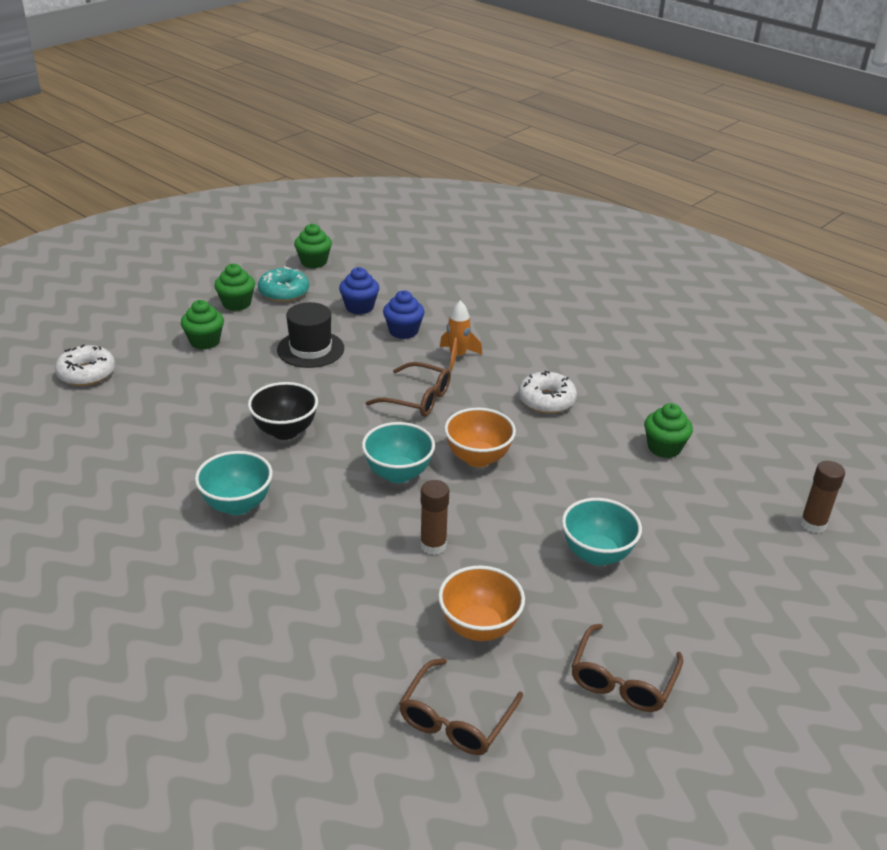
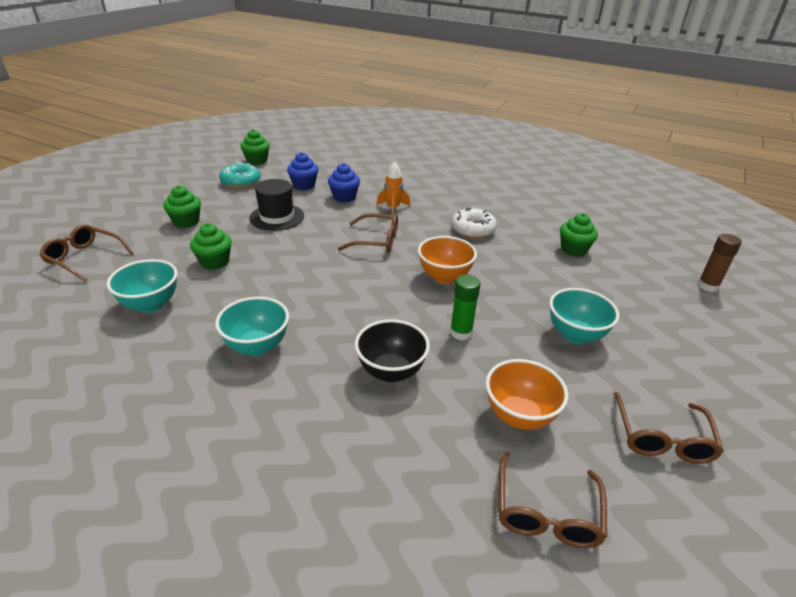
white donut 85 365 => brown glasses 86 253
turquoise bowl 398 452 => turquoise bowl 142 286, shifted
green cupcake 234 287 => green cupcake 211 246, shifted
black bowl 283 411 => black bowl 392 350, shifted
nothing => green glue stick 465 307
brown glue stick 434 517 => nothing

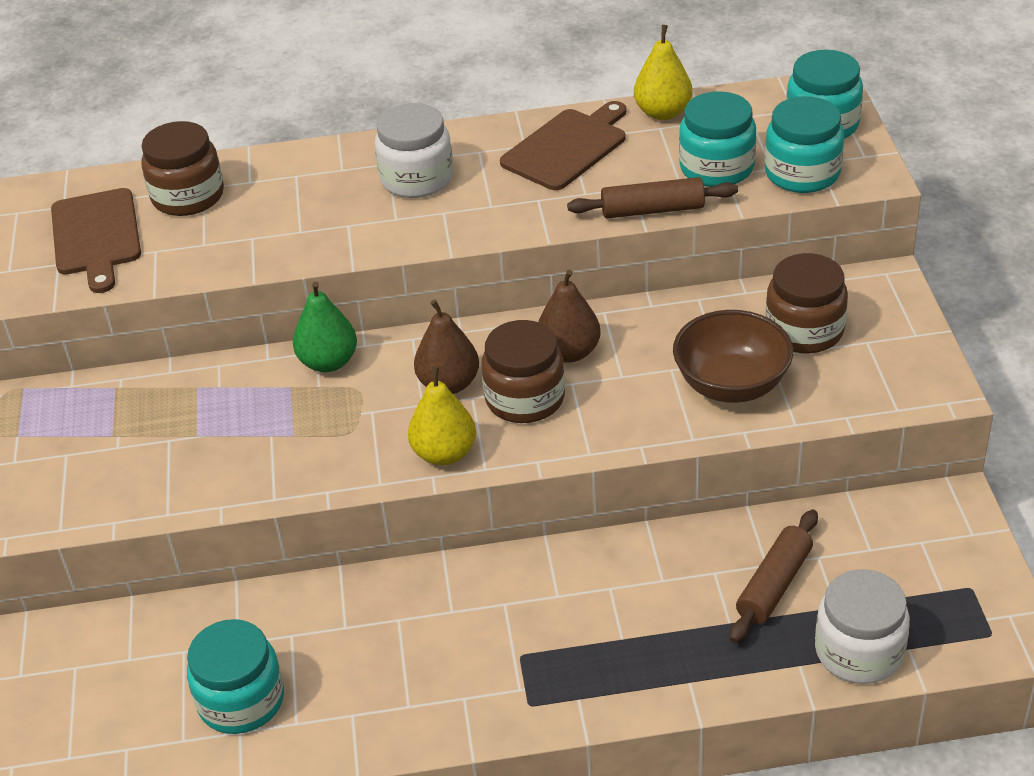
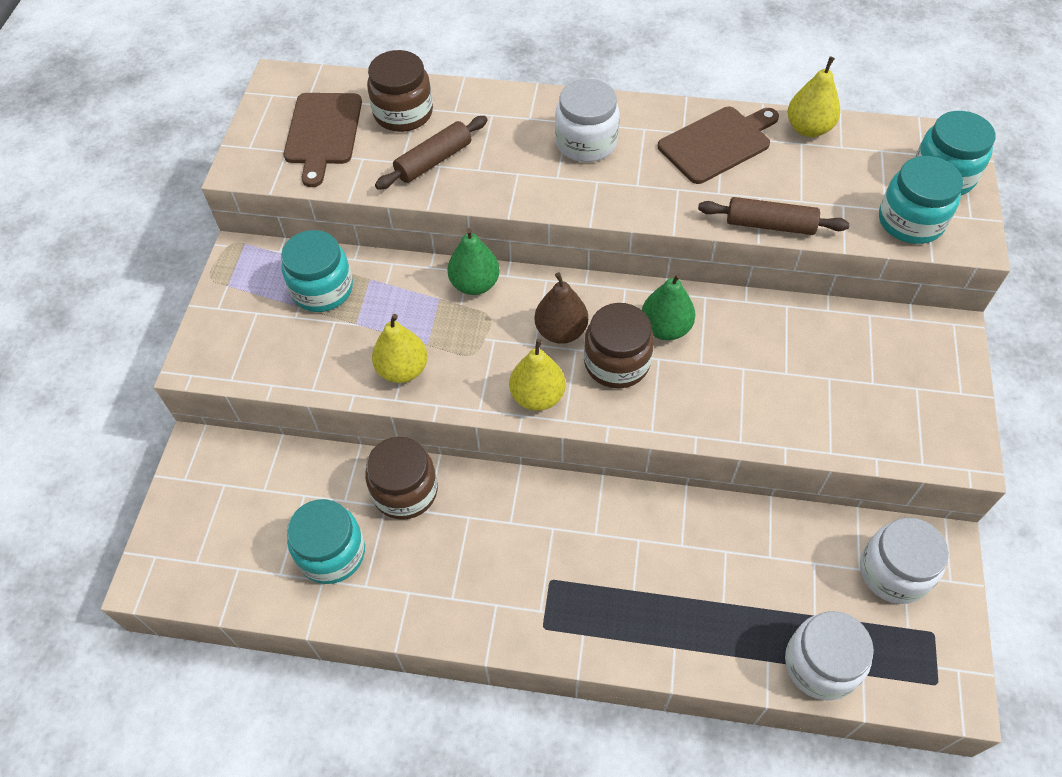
turquoise jar 717 139 => turquoise jar 317 271, shifted
brown jar 806 303 => brown jar 401 478, shifted
nothing => yellow pear 400 348
brown rolling pin 774 576 => brown rolling pin 431 153, shifted
brown pear 569 316 => green pear 668 306
nothing => white jar 904 561
brown bowl 733 356 => nothing

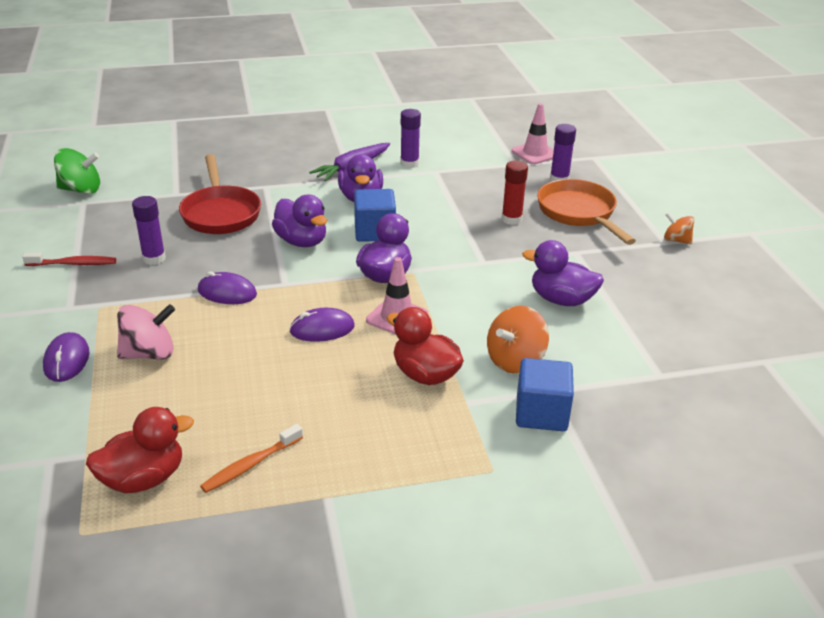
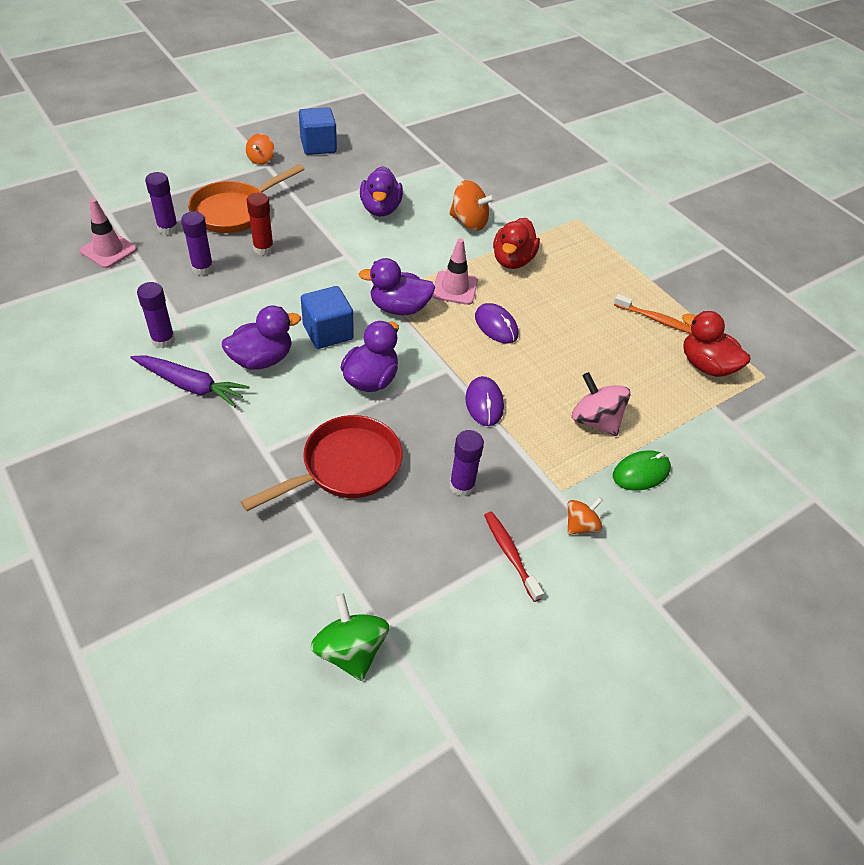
nothing => purple glue stick 197 243
blue cube 545 394 => blue cube 318 131, shifted
nothing => orange spinning top 585 516
purple mouse 66 357 => green mouse 642 470

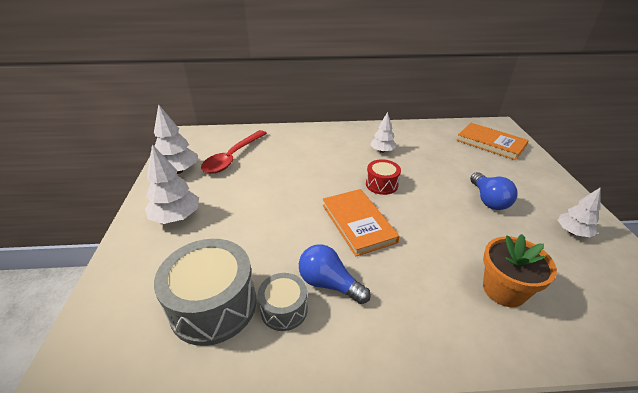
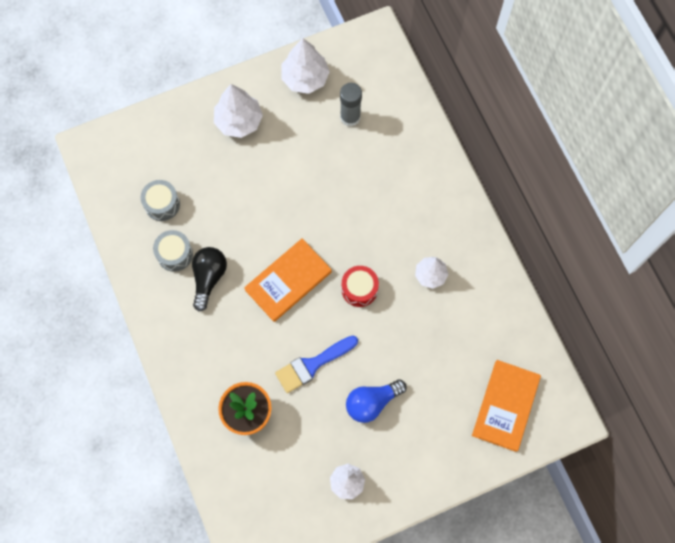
grey drum 205 292 => grey drum 160 200, x0.55
blue light bulb 335 274 => black light bulb 209 279
nothing => blue brush 316 364
red spoon 234 152 => grey glue stick 351 105

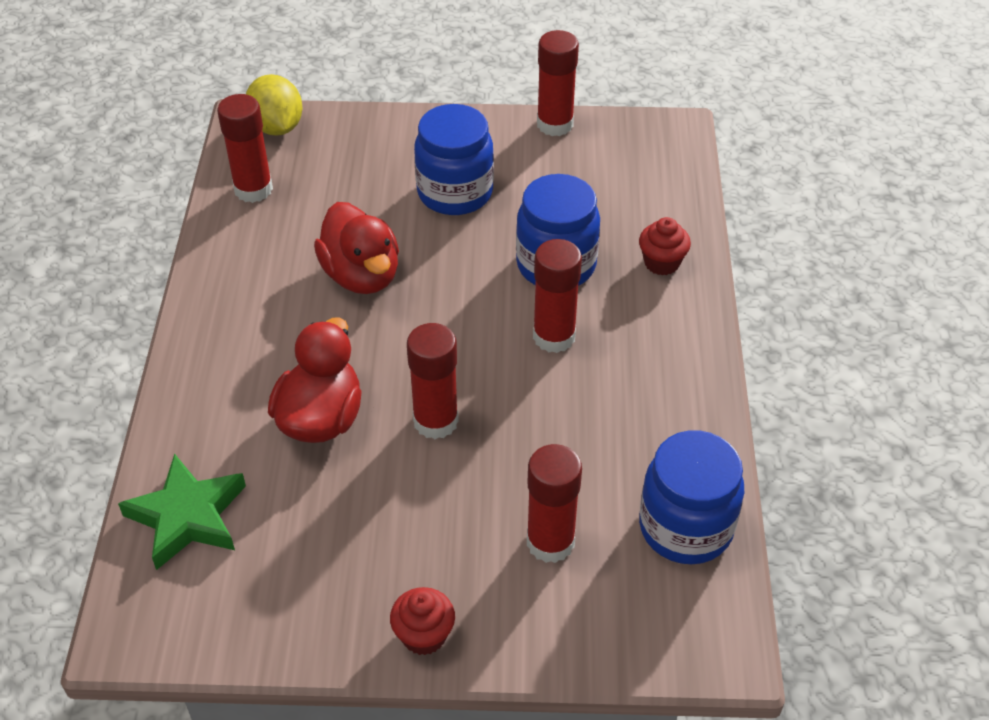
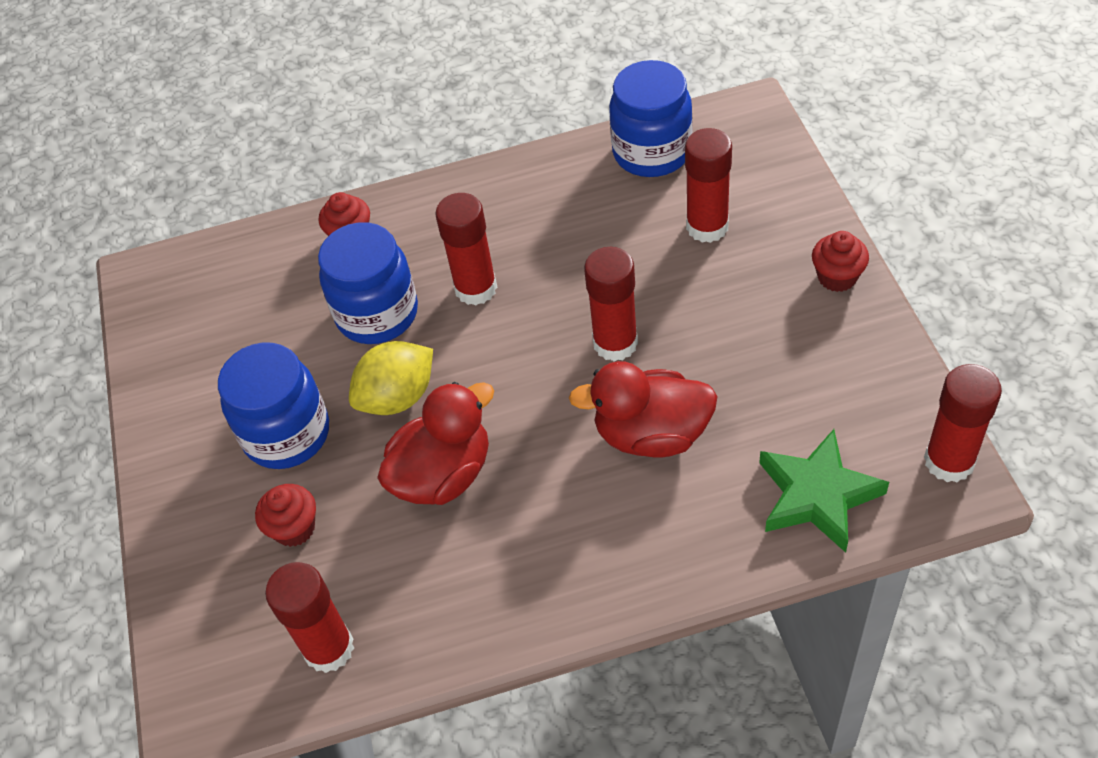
nothing => red cupcake 285 515
yellow lemon 274 105 => yellow lemon 391 378, shifted
red glue stick 558 83 => red glue stick 963 423, shifted

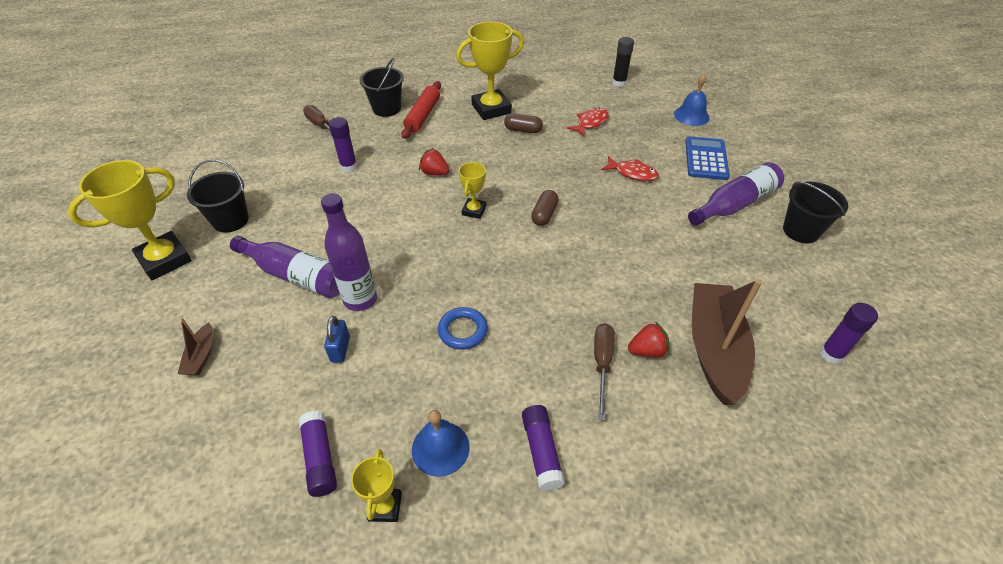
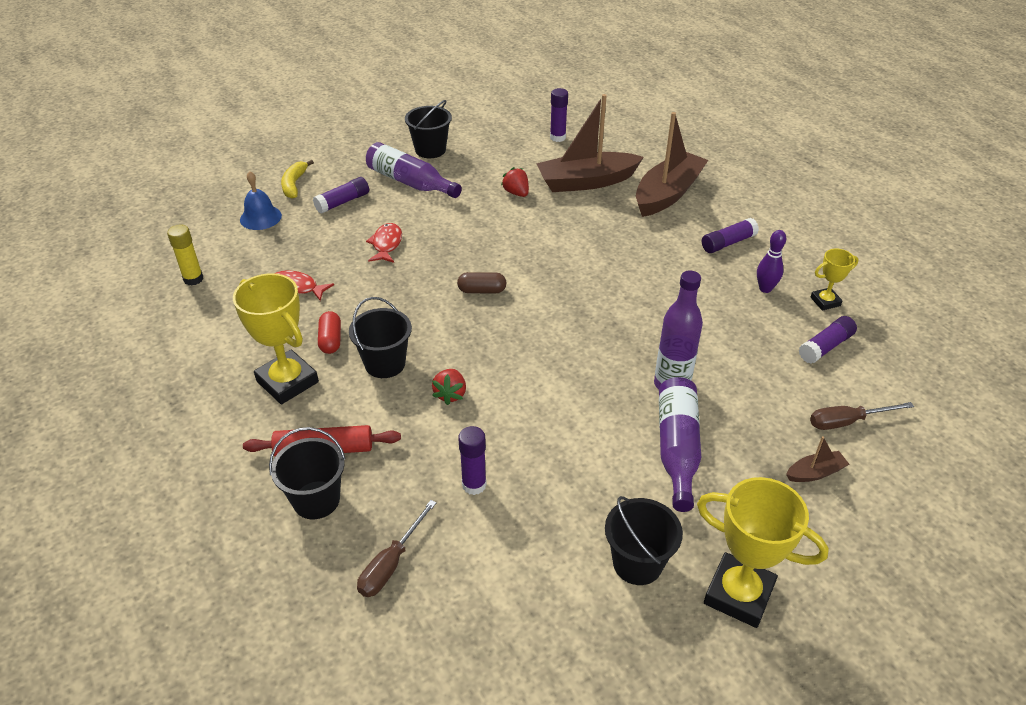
black glue stick 623 62 => yellow glue stick 185 255
nothing => yellow banana 297 179
blue calculator 707 158 => purple glue stick 341 195
brown capsule 523 123 => red capsule 329 332
nothing => black bucket 380 337
red strawberry 648 339 => red strawberry 515 182, shifted
nothing => brown boat 672 164
blue bell 441 443 => purple bowling pin 771 261
brown screwdriver 604 371 => brown screwdriver 862 416, shifted
blue padlock 337 339 => nothing
blue ring 463 328 => nothing
yellow trophy 472 190 => nothing

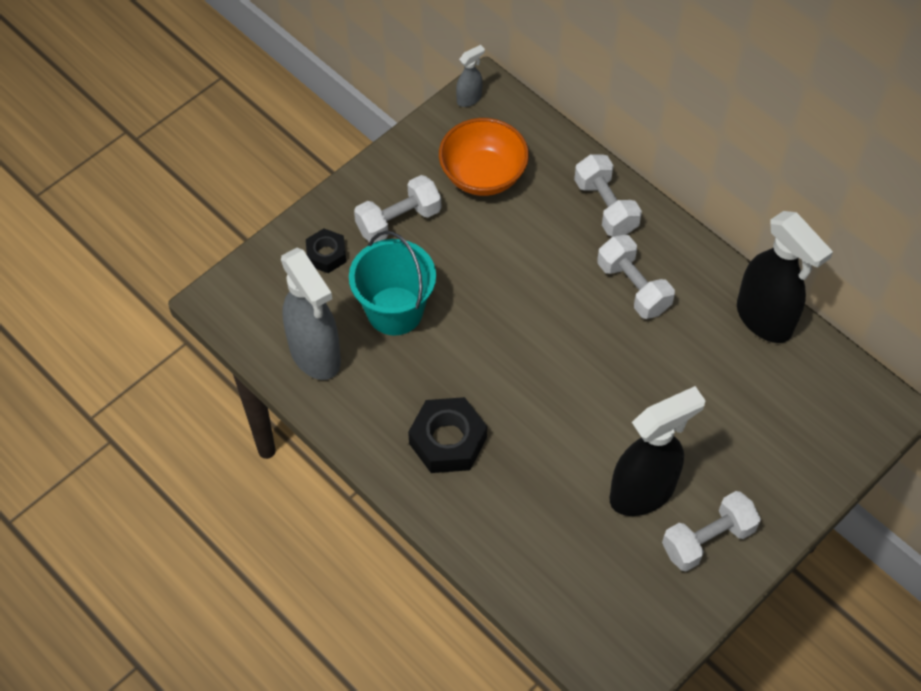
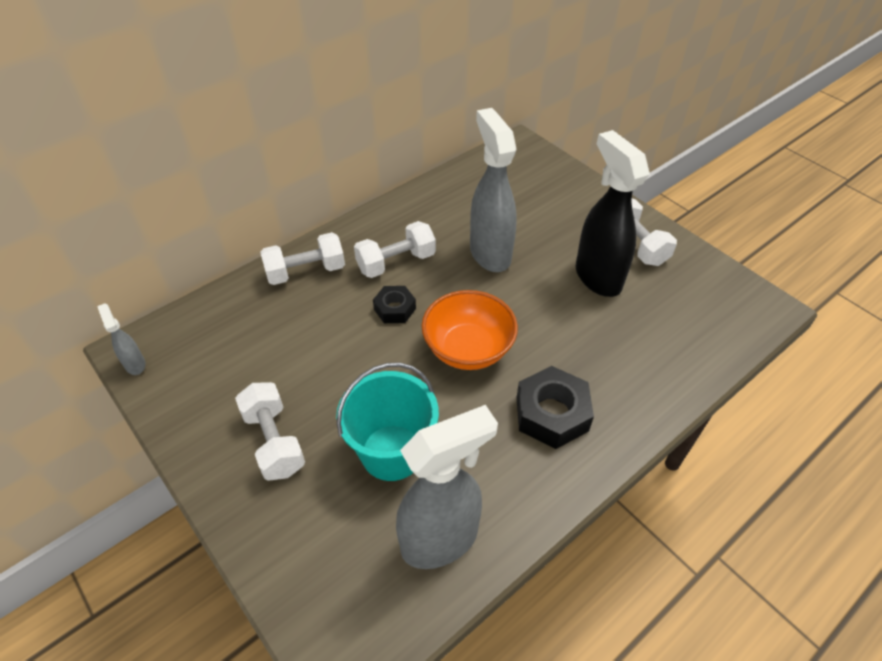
black nut 326 250 => black nut 394 304, shifted
orange bowl 484 157 => orange bowl 470 330, shifted
nothing => grey spray bottle 493 190
black spray bottle 785 277 => nothing

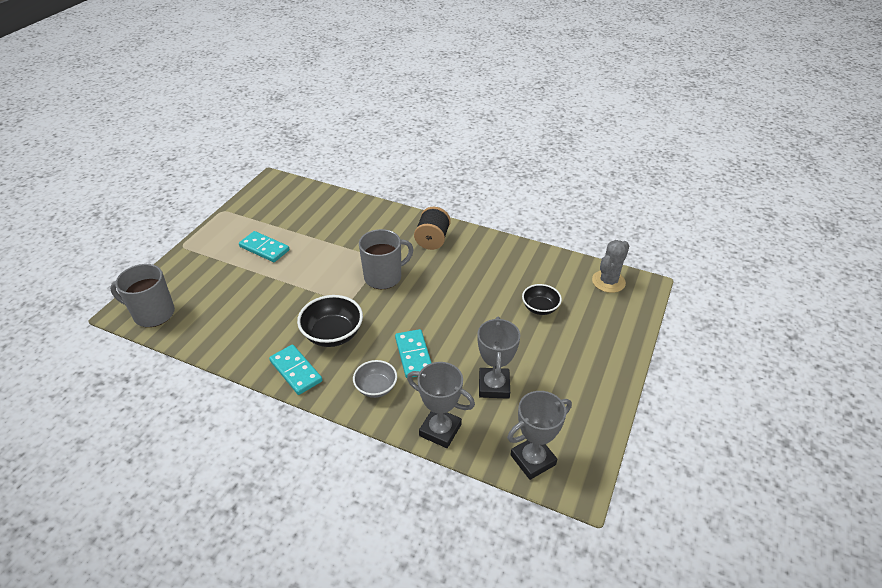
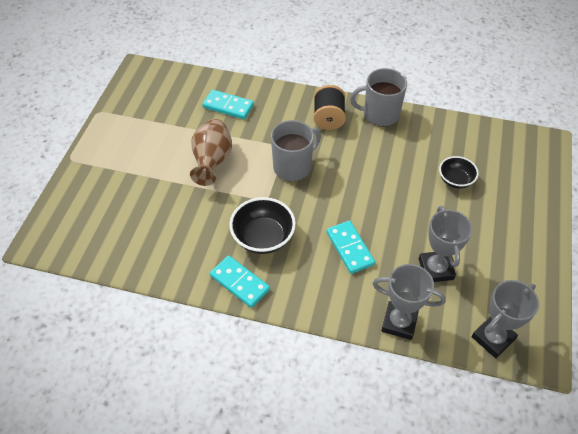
nothing => brown vase 211 152
turquoise domino 264 246 => turquoise domino 228 104, shifted
grey mug 142 295 => grey mug 378 97, shifted
grey bowl 375 379 => nothing
grey cactus 610 266 => nothing

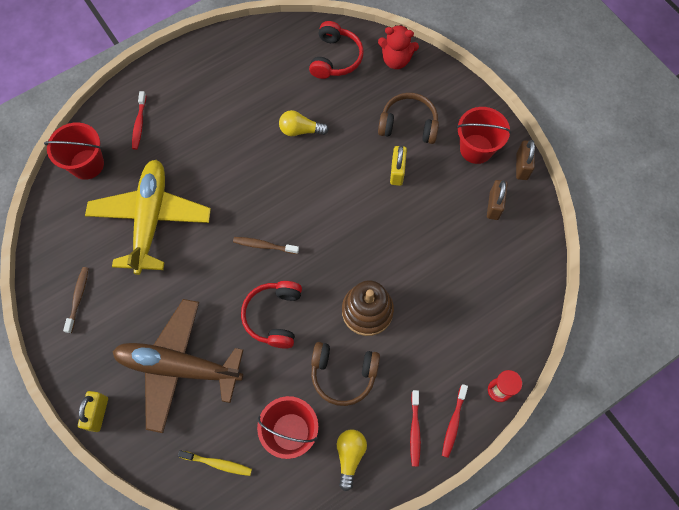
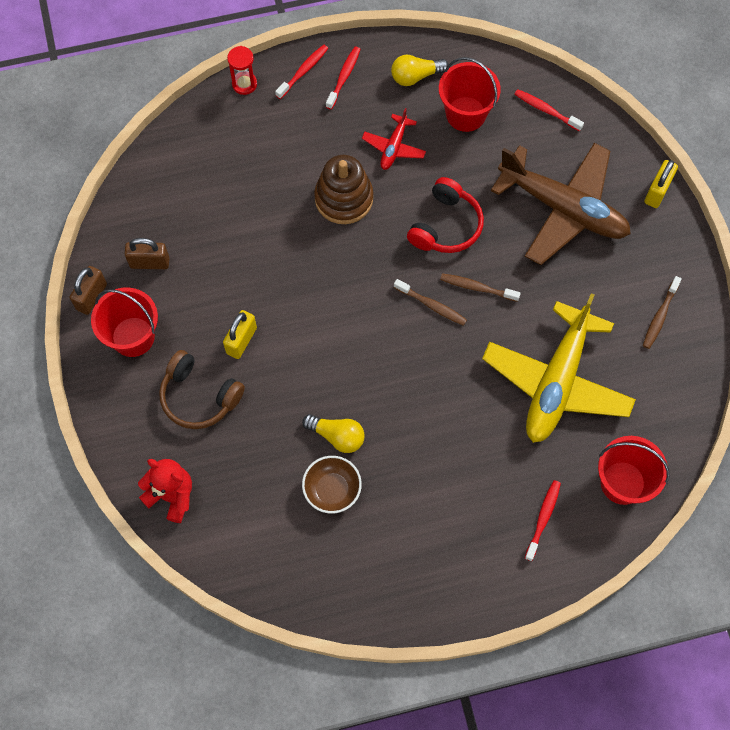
brown padlock 497 200 => brown padlock 147 253, 60 degrees clockwise
nothing => brown bowl 332 484
brown headphones 345 374 => red plane 394 139
yellow light bulb 352 460 => yellow light bulb 420 70, 45 degrees clockwise
nothing => brown toothbrush 480 287
yellow toothbrush 215 463 => red toothbrush 549 110
red headphones 336 50 => nothing

